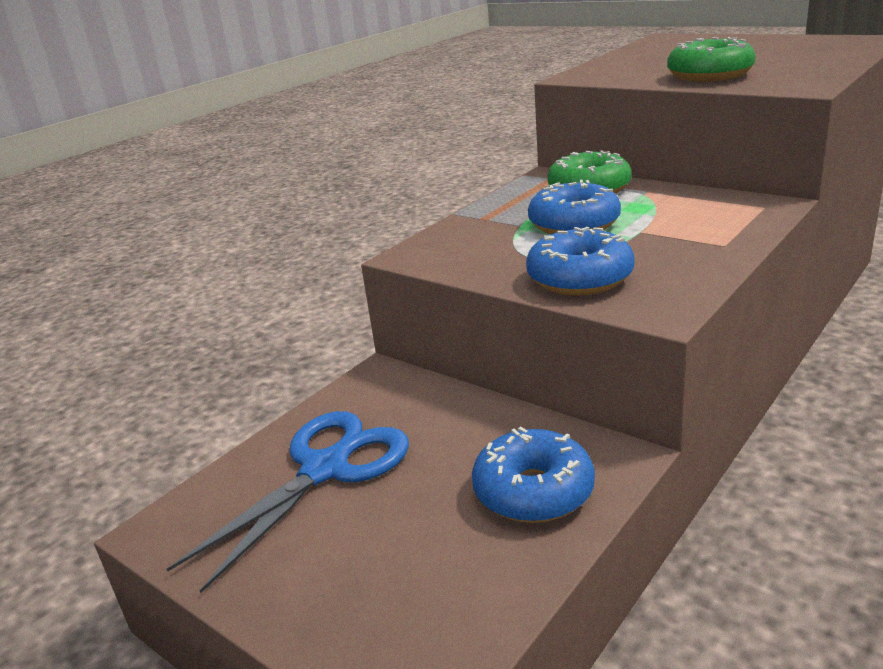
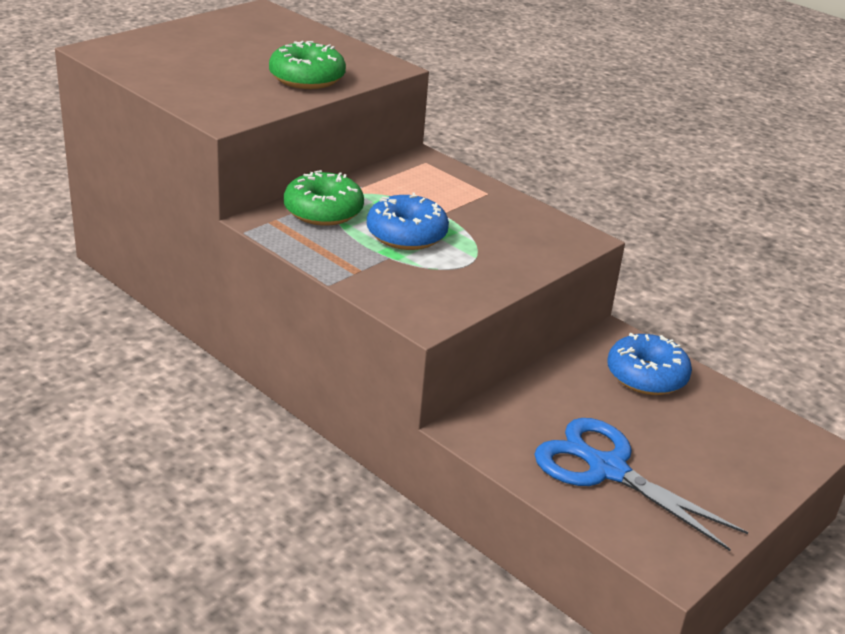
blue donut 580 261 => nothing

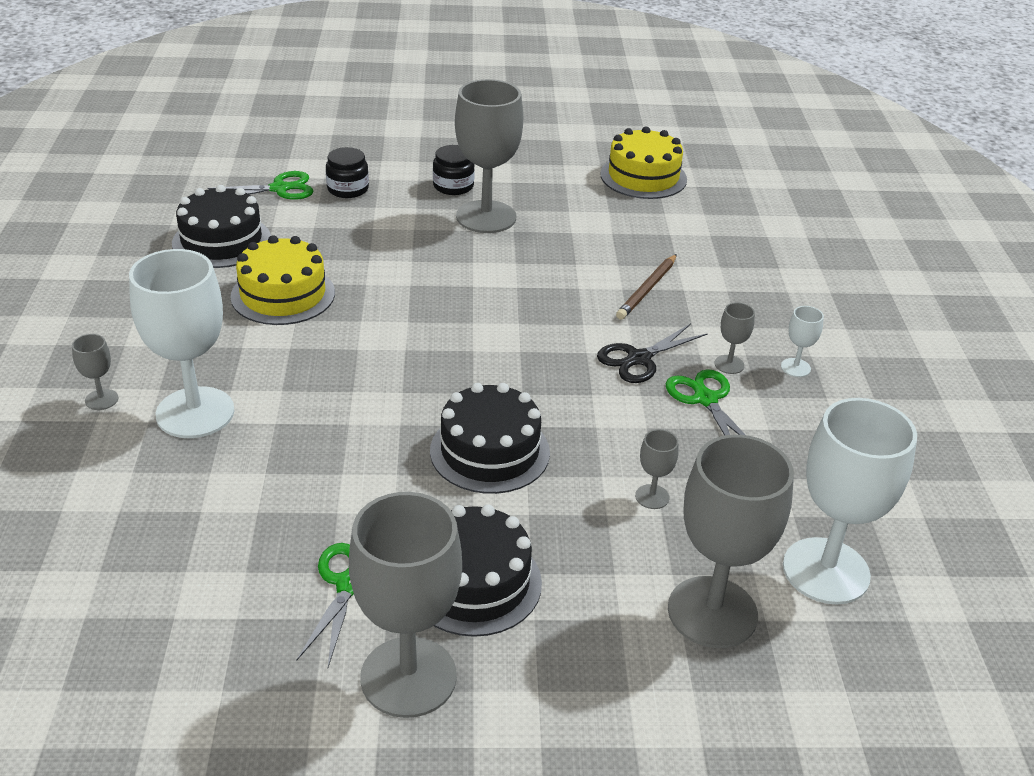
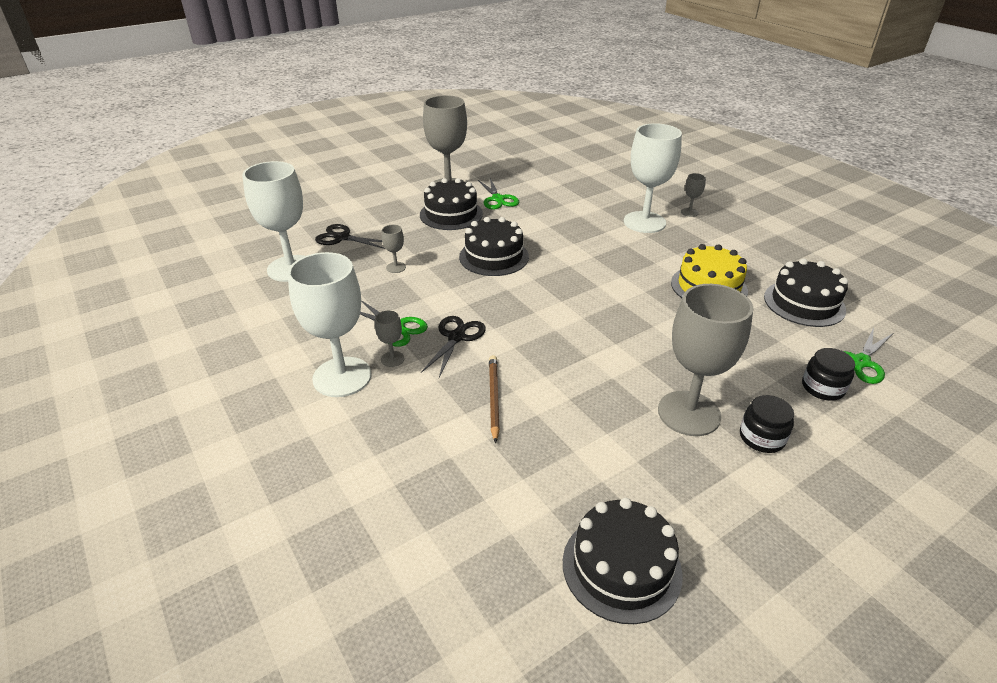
white goblet 802 341 => white goblet 329 324, x2.38
grey goblet 731 541 => black scissors 350 236
yellow cake 643 163 => black cake 623 561

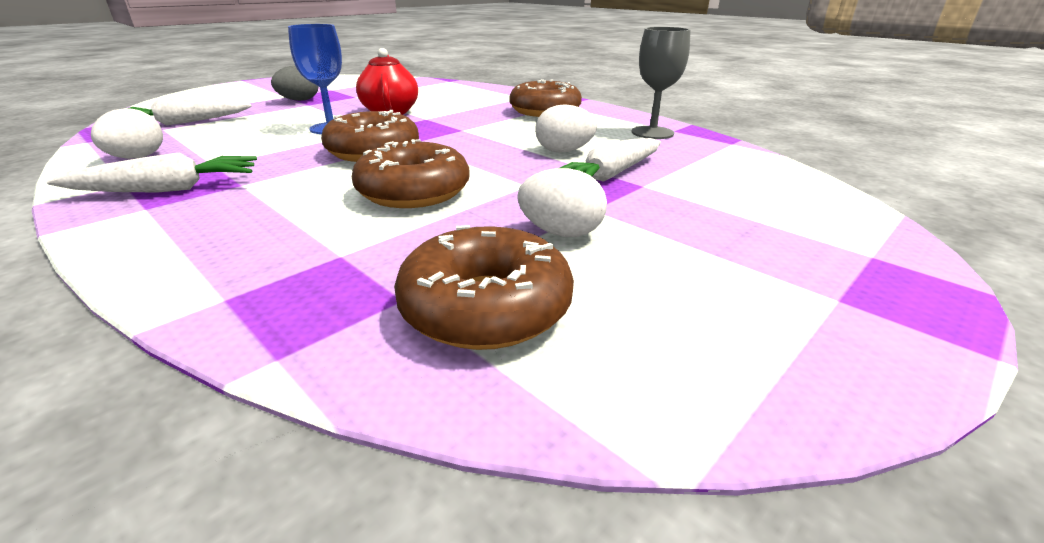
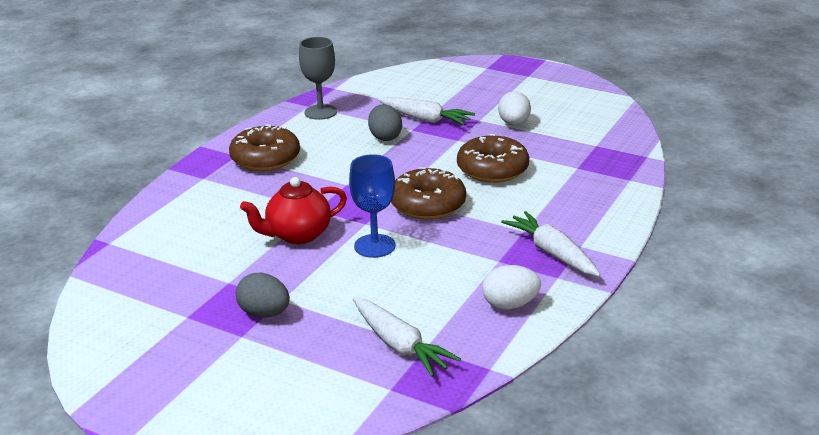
white egg 566 128 => grey egg 385 122
brown donut 484 287 => nothing

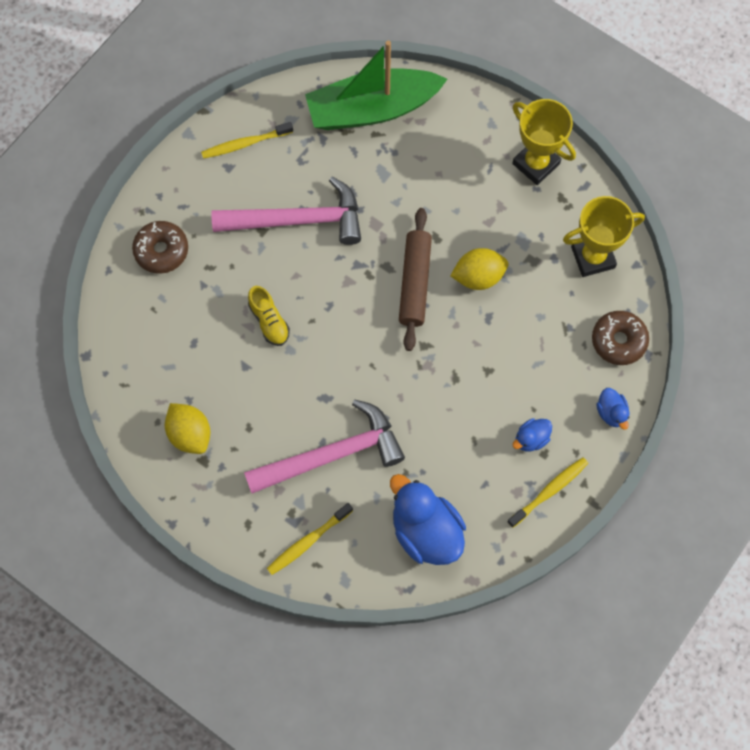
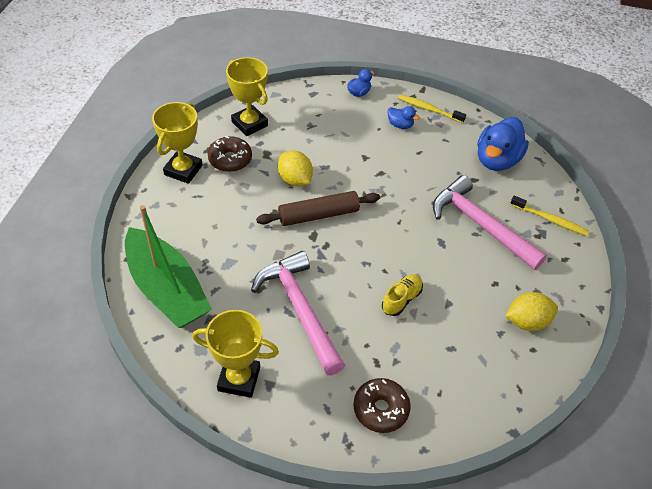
yellow toothbrush 247 140 => yellow trophy 235 354
brown donut 620 338 => brown donut 230 154, shifted
yellow lemon 187 428 => yellow lemon 531 311, 45 degrees clockwise

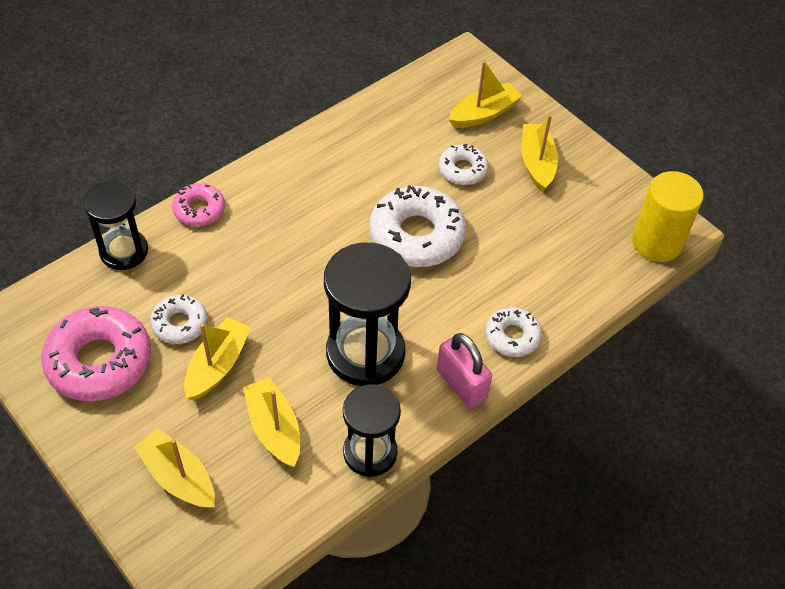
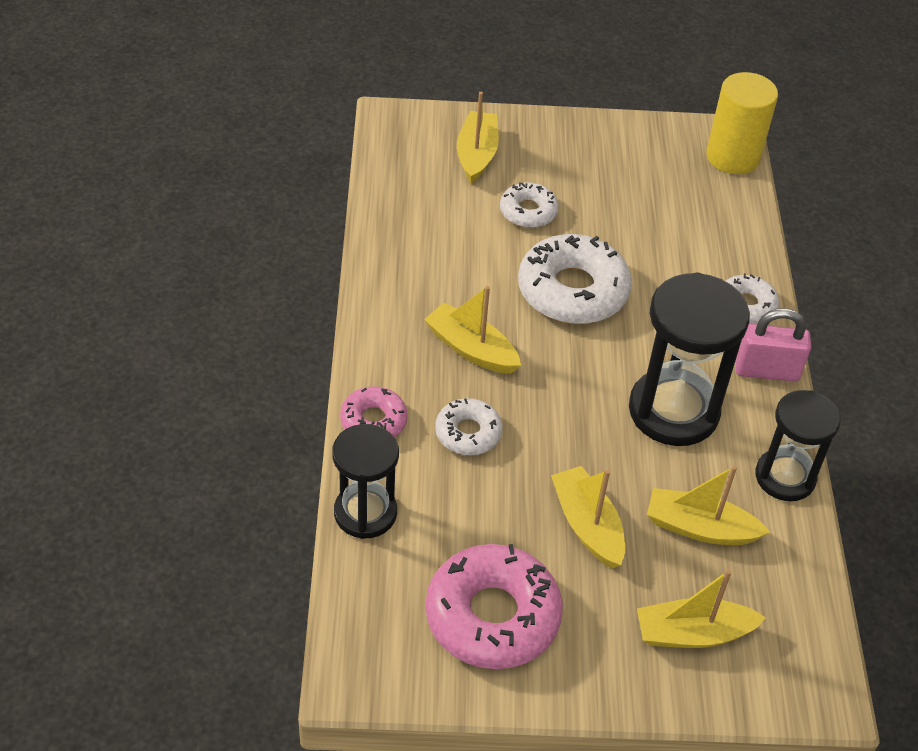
yellow boat 539 153 => yellow boat 472 330, shifted
white donut 179 319 => white donut 469 426, shifted

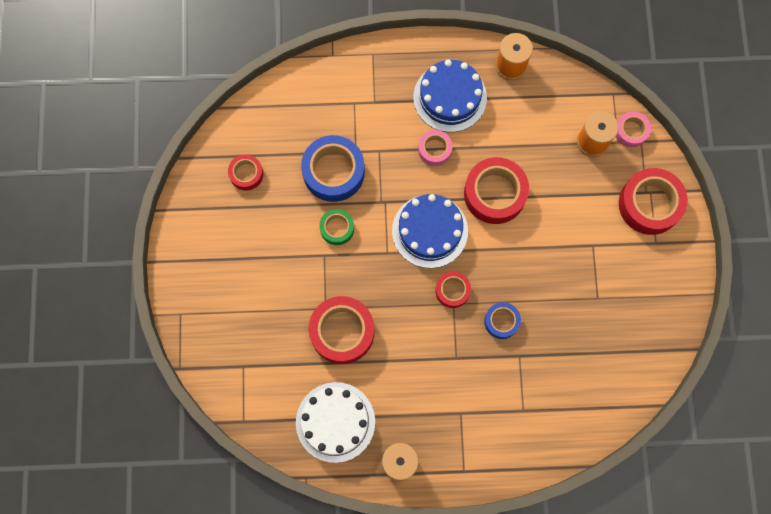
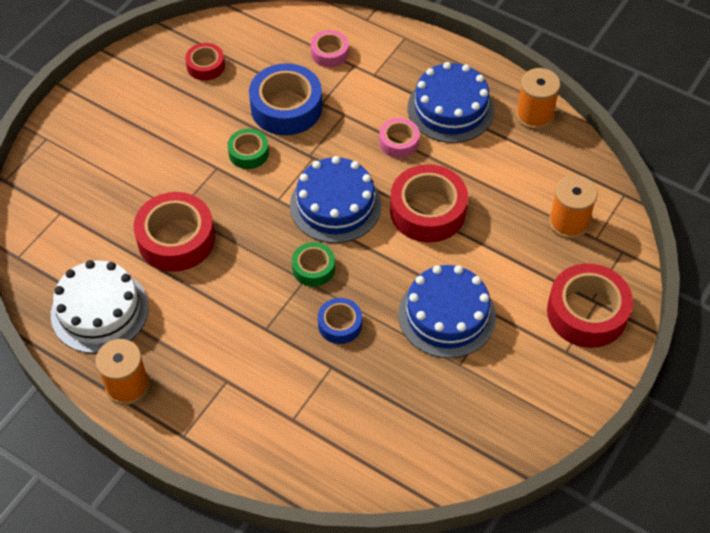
red tape 453 289 => green tape 313 264
pink tape 633 130 => pink tape 329 48, shifted
nothing => blue cake 447 311

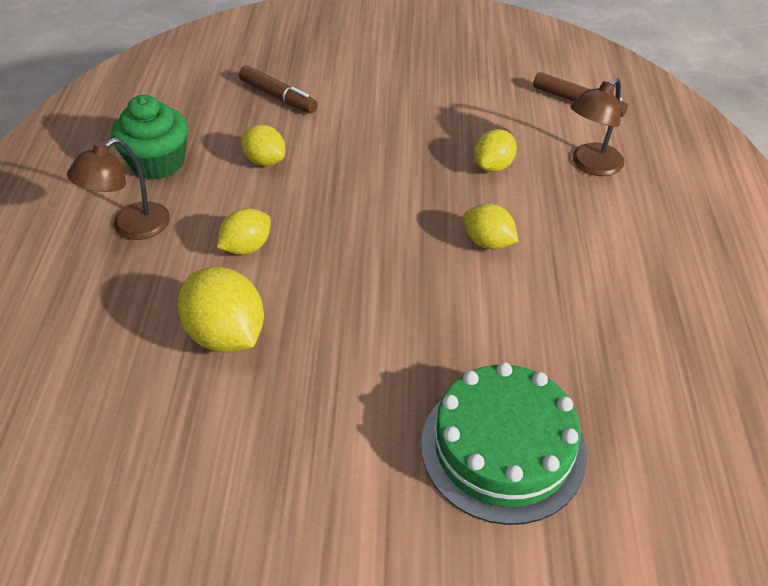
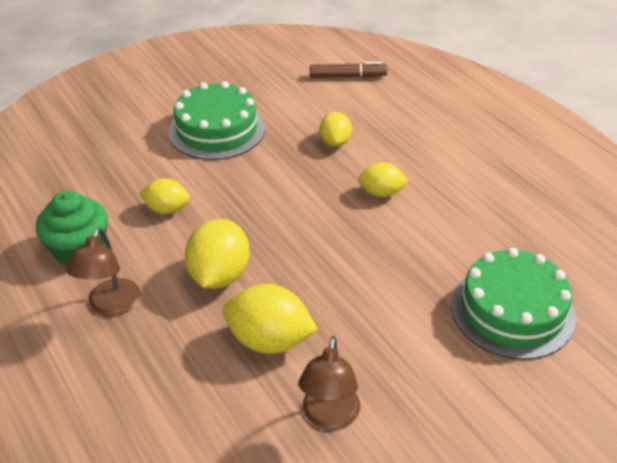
nothing => green cake 216 120
yellow lemon 244 231 => yellow lemon 217 254, x1.62
brown lamp 597 127 => brown lamp 329 383, shifted
brown marker 278 89 => nothing

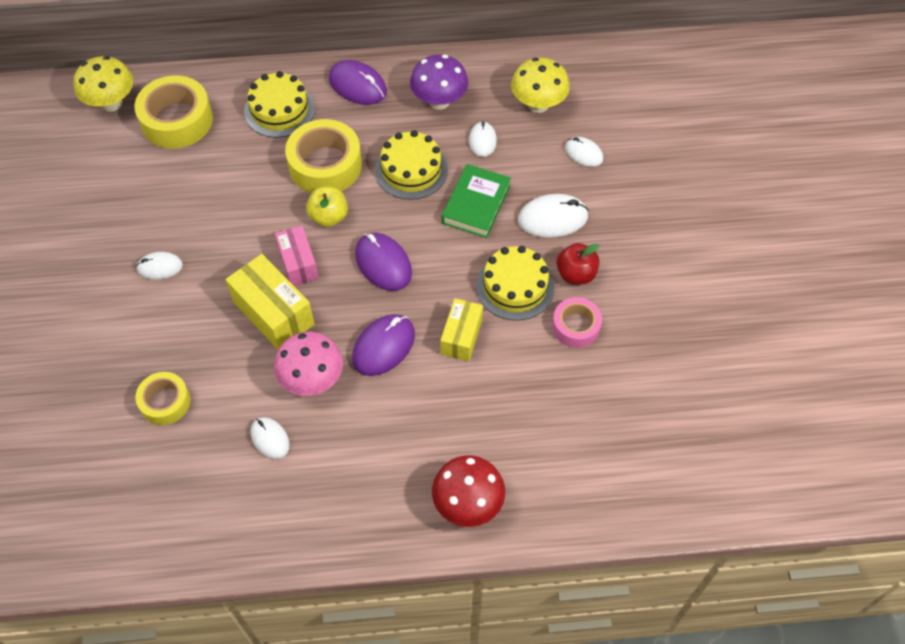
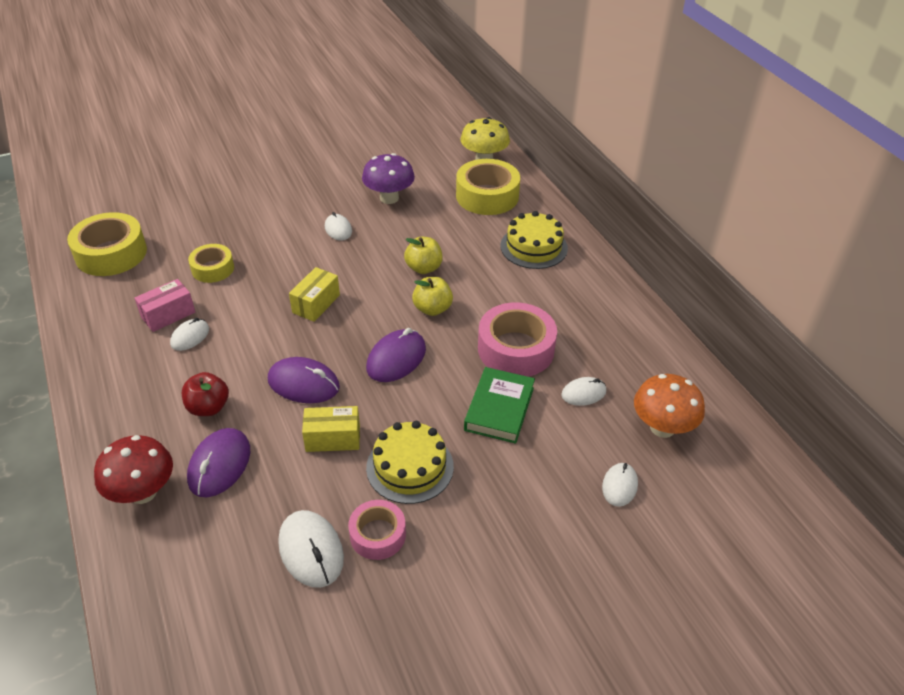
yellow tape 323 156 => yellow tape 107 244, shifted
pink box 297 256 => pink box 164 305, shifted
red apple 578 264 => red apple 205 394, shifted
purple mouse 358 82 => purple mouse 218 462, shifted
white mouse 553 216 => white mouse 311 549, shifted
yellow box 270 302 => yellow box 314 294, x0.65
purple mushroom 439 82 => purple mushroom 388 178, shifted
nothing => yellow apple 423 255
green book 476 201 => green book 499 405, 75 degrees counterclockwise
yellow cake 411 165 => pink tape 517 339
yellow mushroom 540 85 => orange mushroom 669 406
pink mushroom 308 363 => nothing

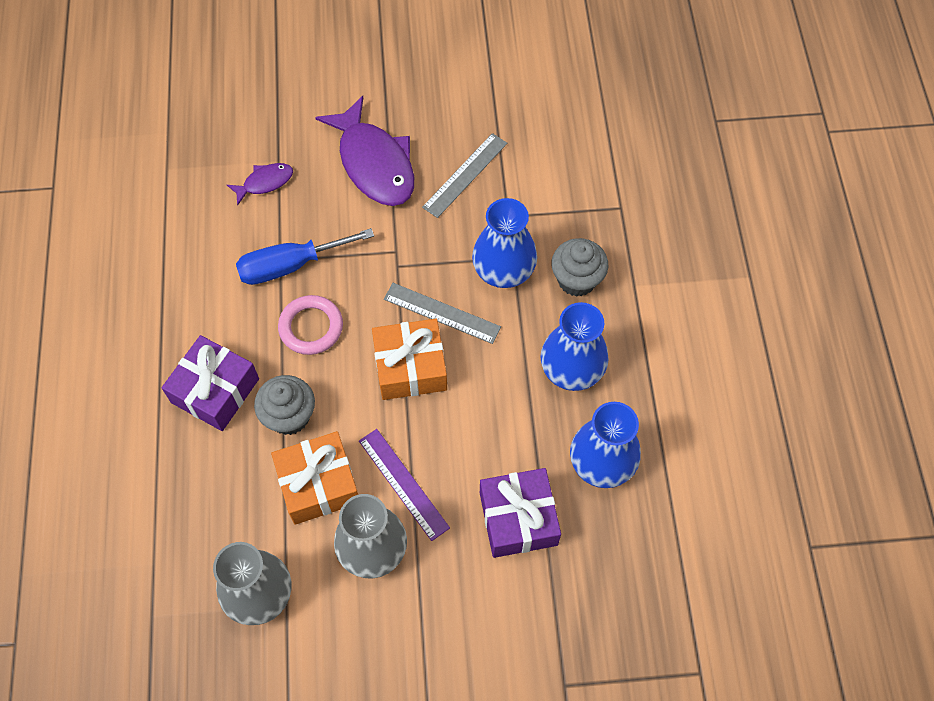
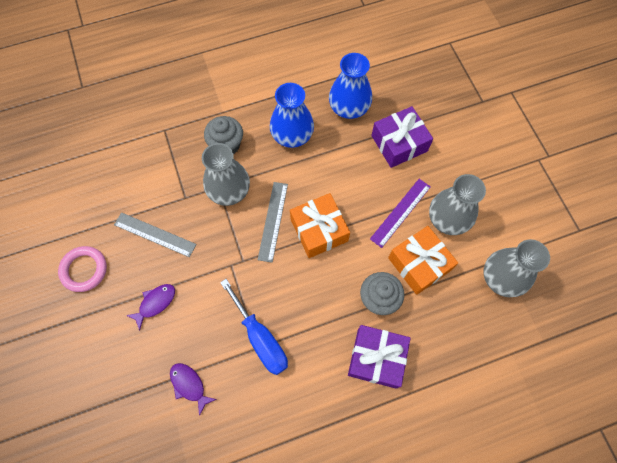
pink ring 310 325 => pink ring 82 269, shifted
purple fish 364 151 => purple fish 150 307, x0.48
blue vase 504 243 => grey vase 226 174

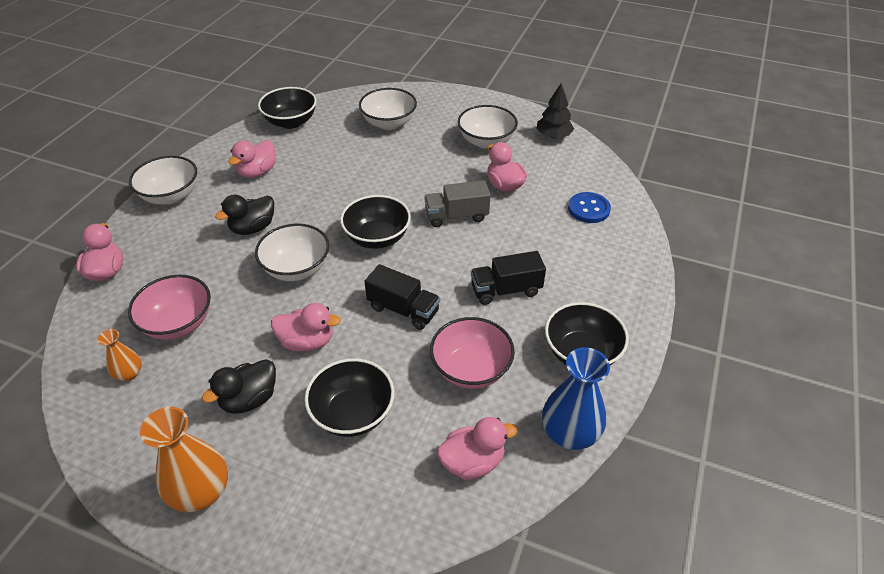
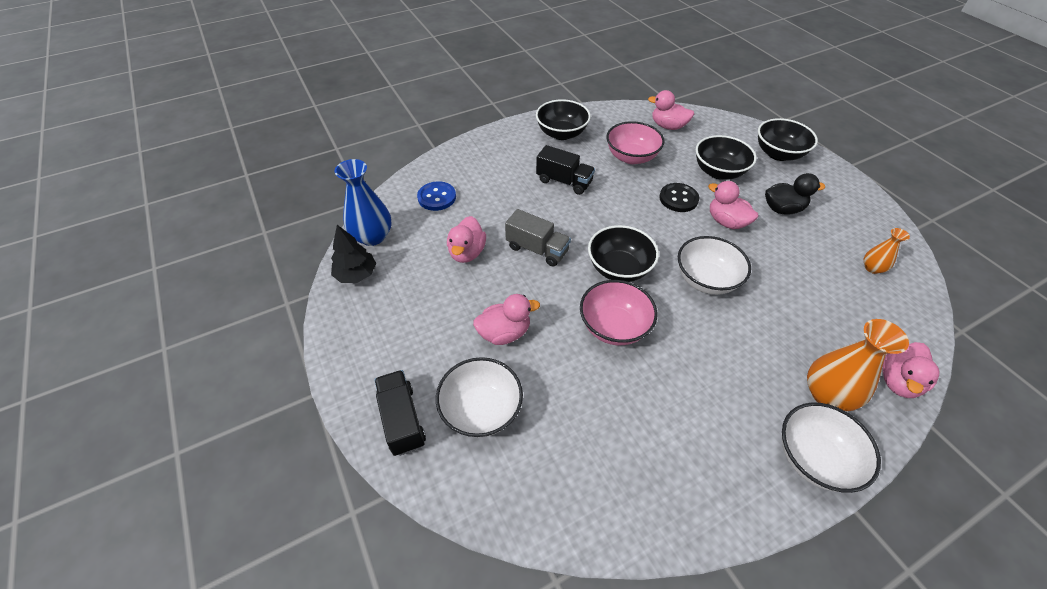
blue vase 576 398 => blue vase 363 202, shifted
black truck 402 297 => black truck 400 413, shifted
pink duck 252 159 => pink duck 506 319, shifted
pink bowl 169 307 => pink bowl 618 312, shifted
nothing => black button 679 197
black bowl 287 108 => black bowl 788 139, shifted
orange vase 184 459 => orange vase 858 365, shifted
black duck 244 215 => nothing
white bowl 488 127 => nothing

